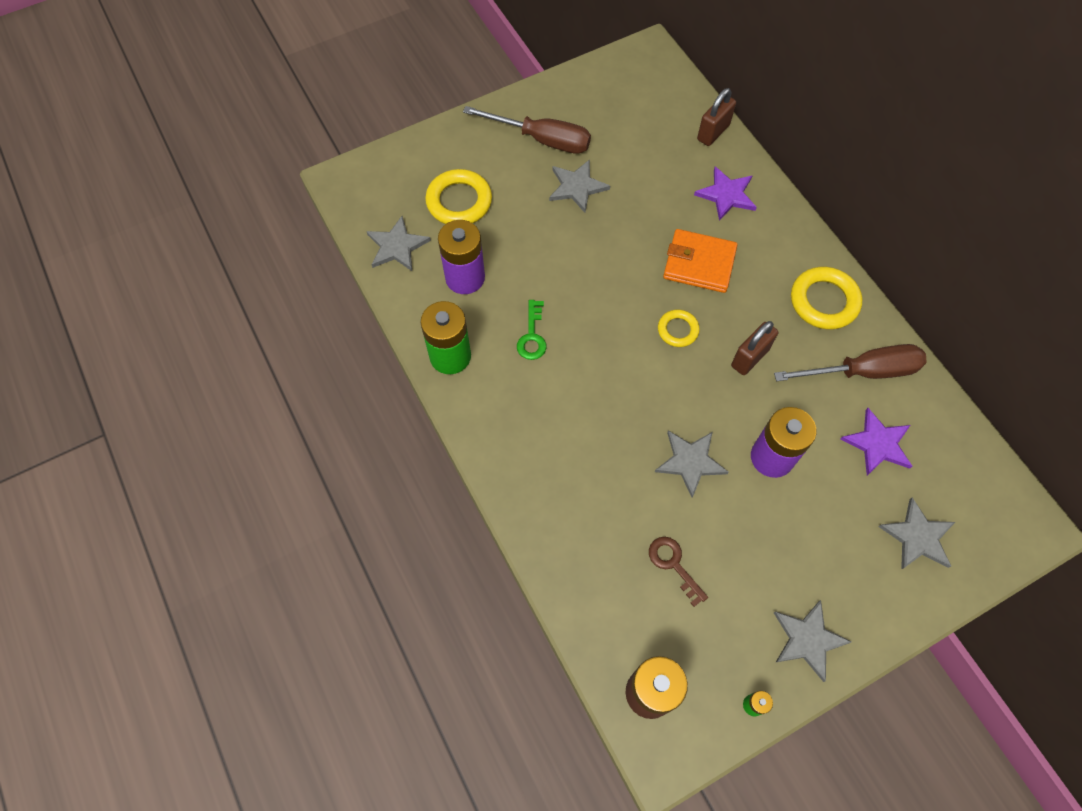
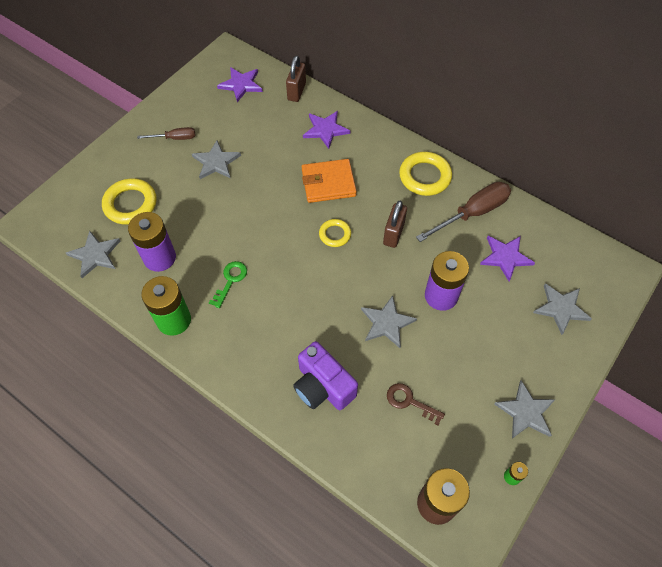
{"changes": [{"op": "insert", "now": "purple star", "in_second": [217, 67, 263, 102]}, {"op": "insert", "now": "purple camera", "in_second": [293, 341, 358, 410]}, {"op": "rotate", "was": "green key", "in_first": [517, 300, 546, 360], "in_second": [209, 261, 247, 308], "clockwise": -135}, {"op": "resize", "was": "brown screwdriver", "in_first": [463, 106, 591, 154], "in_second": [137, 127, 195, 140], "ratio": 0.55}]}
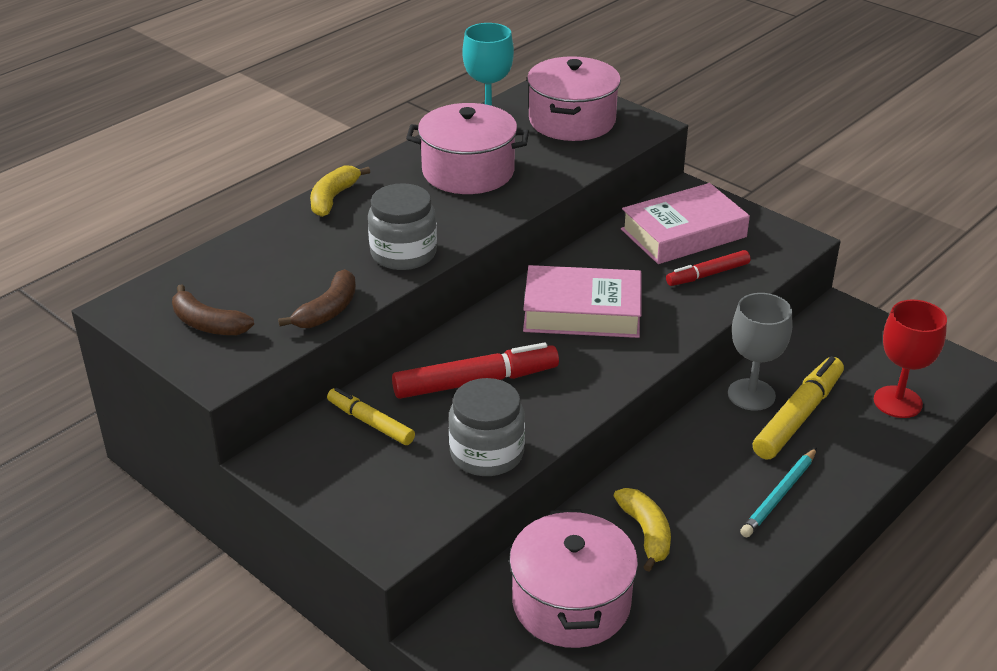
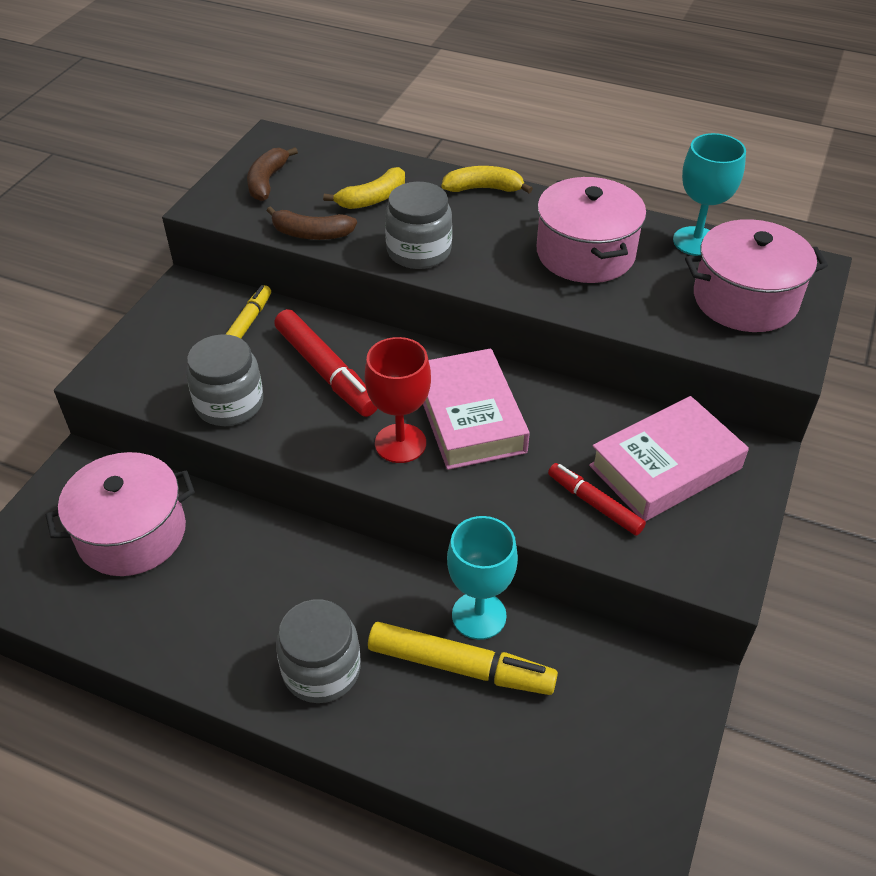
{"changes": [{"op": "move", "was": "yellow banana", "in_first": [614, 488, 671, 572], "in_second": [323, 167, 405, 209]}, {"op": "move", "was": "red goblet", "in_first": [874, 299, 947, 418], "in_second": [365, 337, 431, 463]}, {"op": "replace", "was": "turquoise pencil", "now": "grey jar", "in_first": [740, 448, 817, 537], "in_second": [276, 599, 361, 703]}, {"op": "recolor", "was": "grey goblet", "now": "turquoise goblet", "in_first": [728, 293, 792, 411], "in_second": [447, 516, 518, 640]}, {"op": "rotate", "was": "pink book", "in_first": [621, 183, 750, 264], "in_second": [589, 396, 749, 521], "clockwise": -75}]}
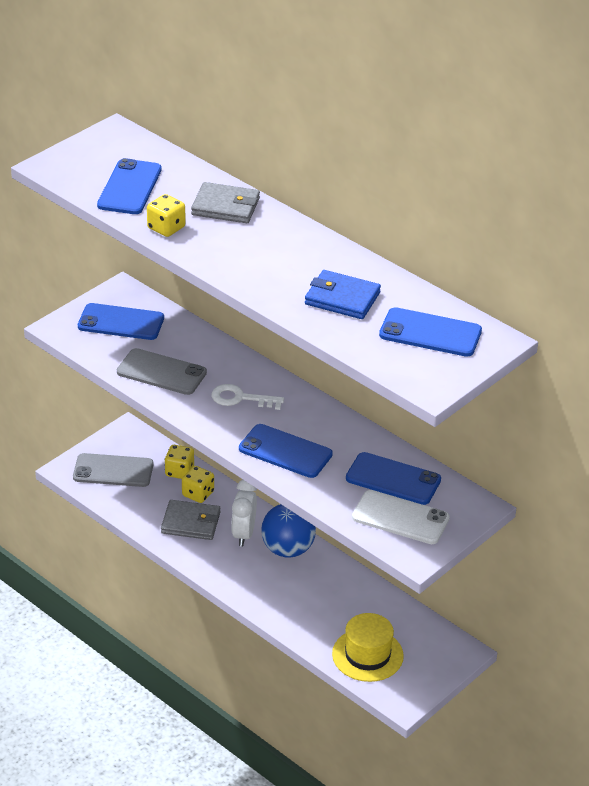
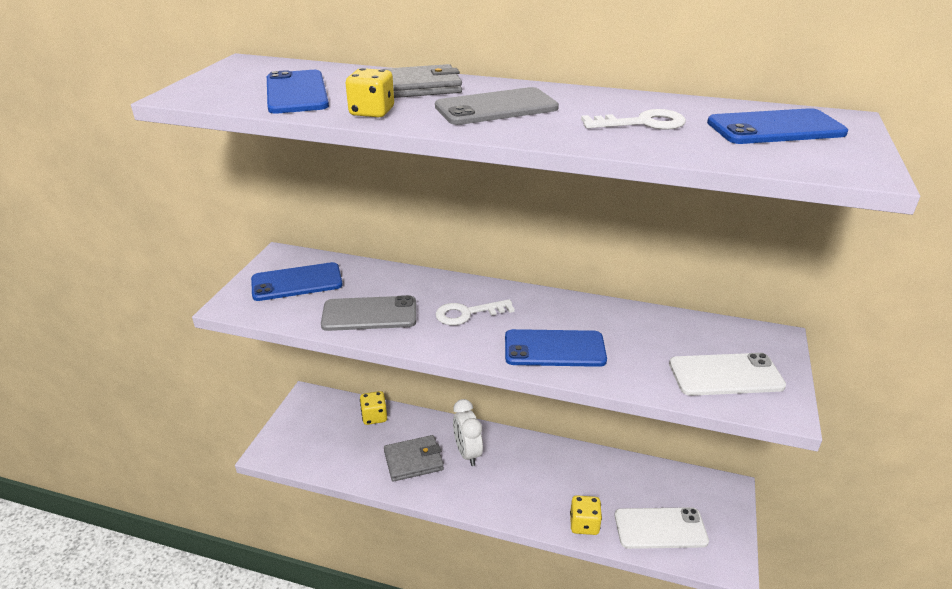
{"changes": [{"op": "delete", "was": "blue ball", "in_first": [261, 504, 316, 558]}, {"op": "delete", "was": "blue phone", "in_first": [346, 452, 441, 505]}, {"op": "move", "was": "grey phone", "in_first": [73, 453, 154, 487], "in_second": [435, 87, 559, 125]}, {"op": "move", "was": "yellow dice", "in_first": [182, 466, 214, 503], "in_second": [570, 495, 602, 535]}, {"op": "replace", "was": "blue wallet", "now": "white key", "in_first": [305, 270, 381, 319], "in_second": [581, 109, 686, 130]}, {"op": "replace", "was": "yellow hat", "now": "white phone", "in_first": [332, 613, 404, 682], "in_second": [615, 507, 709, 549]}]}
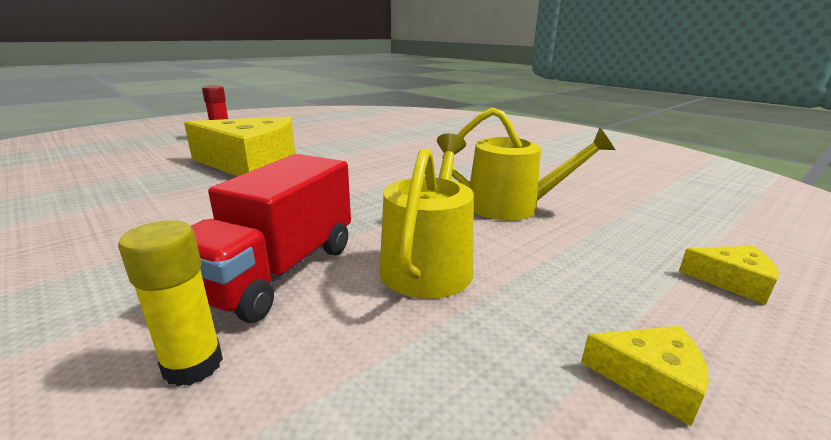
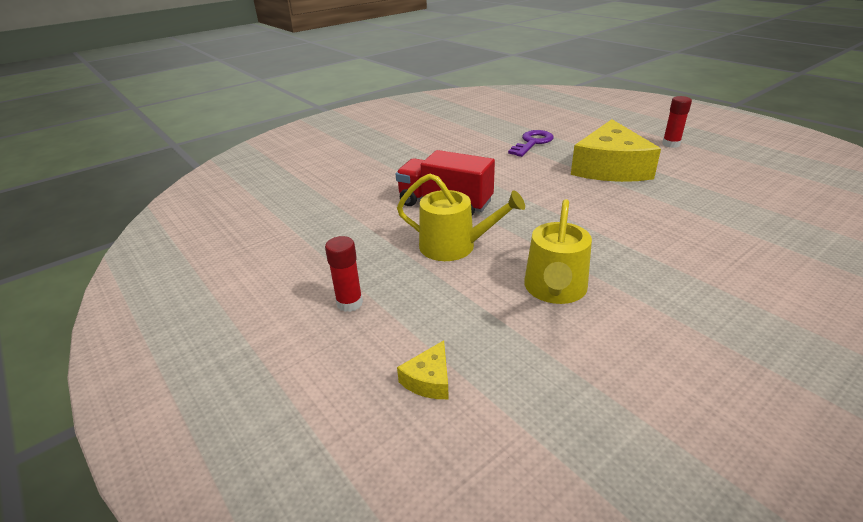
{"changes": [{"op": "delete", "was": "yellow glue stick", "in_first": [118, 220, 223, 387]}, {"op": "insert", "now": "purple key", "in_second": [508, 130, 554, 157]}, {"op": "replace", "was": "yellow cheese", "now": "red glue stick", "in_first": [581, 326, 709, 426], "in_second": [325, 236, 363, 312]}]}
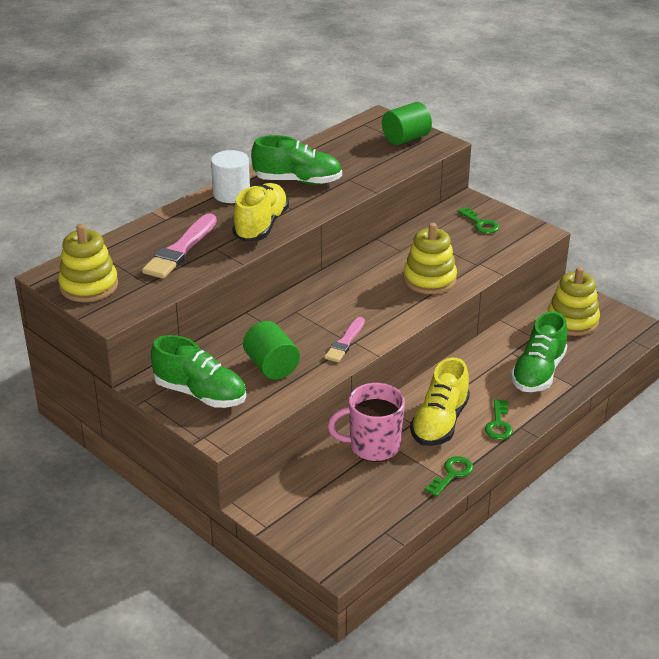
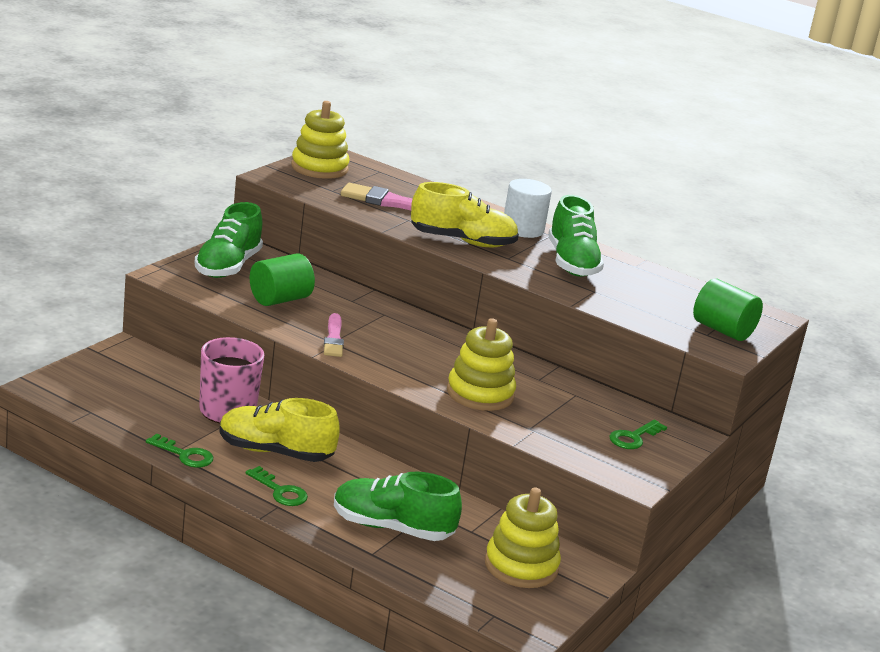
{"changes": [{"op": "rotate", "was": "pink brush", "in_first": [324, 317, 365, 362], "in_second": [324, 313, 344, 357], "clockwise": -105}, {"op": "rotate", "was": "green key", "in_first": [485, 399, 513, 440], "in_second": [246, 466, 308, 506], "clockwise": -135}]}
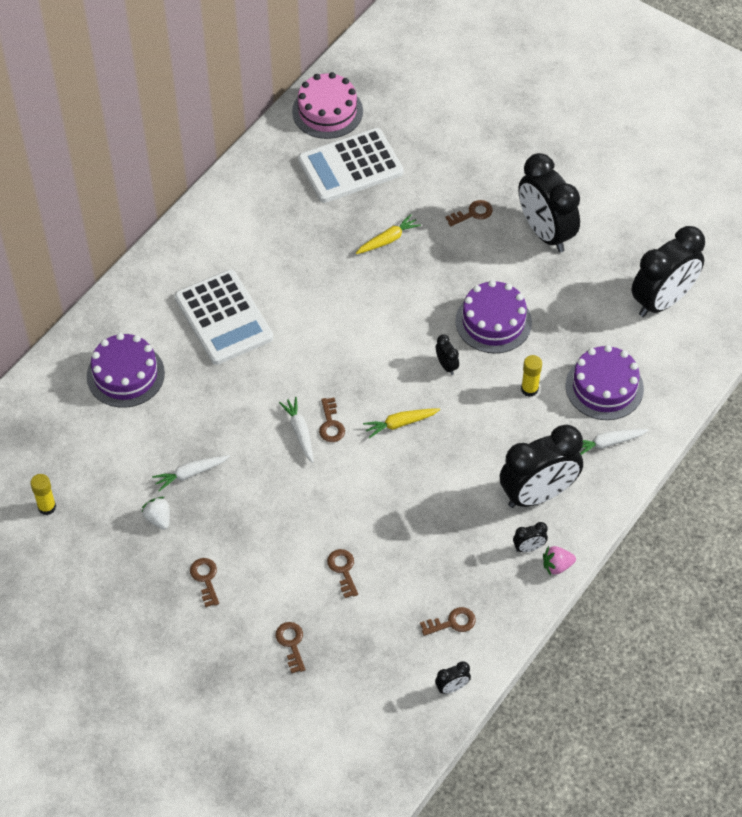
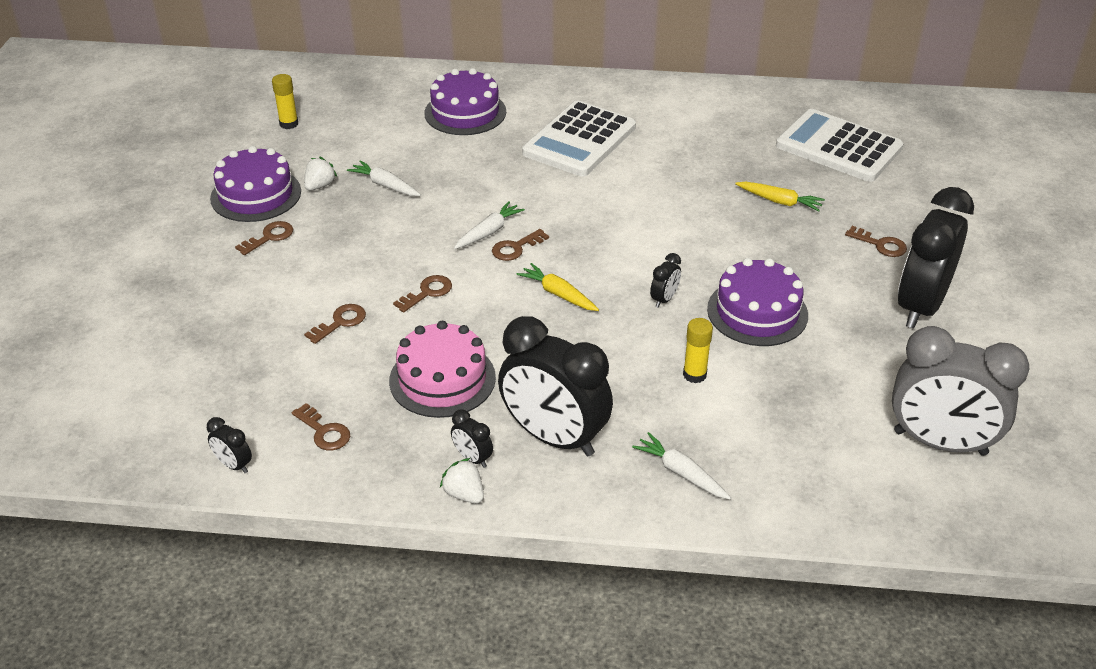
{"changes": [{"op": "move", "was": "brown key", "in_first": [276, 622, 305, 673], "in_second": [393, 275, 452, 312]}, {"op": "move", "was": "pink cake", "in_first": [292, 72, 363, 139], "in_second": [389, 321, 496, 418]}, {"op": "move", "was": "purple cake", "in_first": [566, 345, 644, 420], "in_second": [210, 146, 301, 222]}, {"op": "recolor", "was": "pink strawberry", "now": "white strawberry", "in_first": [543, 546, 576, 576], "in_second": [440, 458, 484, 504]}, {"op": "recolor", "was": "black clock", "now": "grey clock", "in_first": [631, 226, 705, 317], "in_second": [892, 326, 1029, 456]}]}
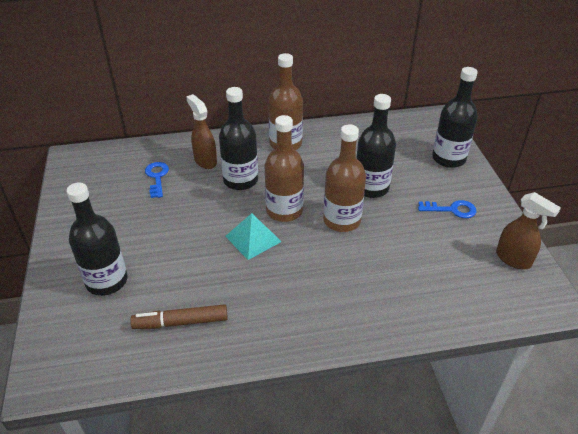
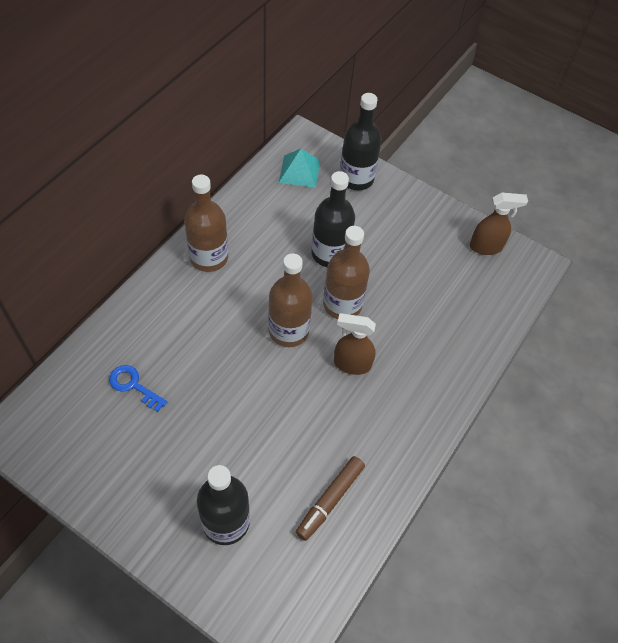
{"changes": [{"op": "delete", "was": "black bottle", "in_first": [219, 87, 258, 190]}, {"op": "delete", "was": "blue key", "in_first": [418, 200, 476, 218]}, {"op": "move", "was": "brown spray bottle", "in_first": [186, 94, 217, 169], "in_second": [334, 313, 376, 375]}, {"op": "move", "was": "turquoise pyramid", "in_first": [225, 213, 282, 260], "in_second": [279, 148, 320, 188]}]}
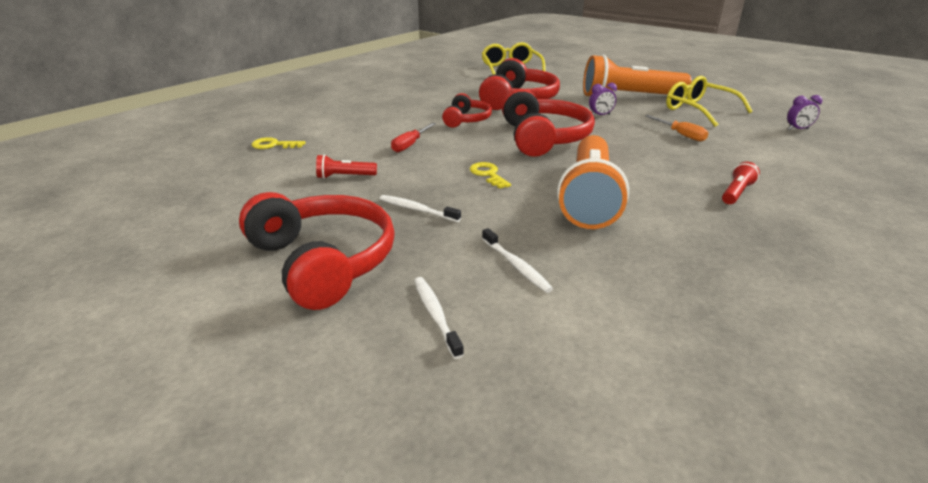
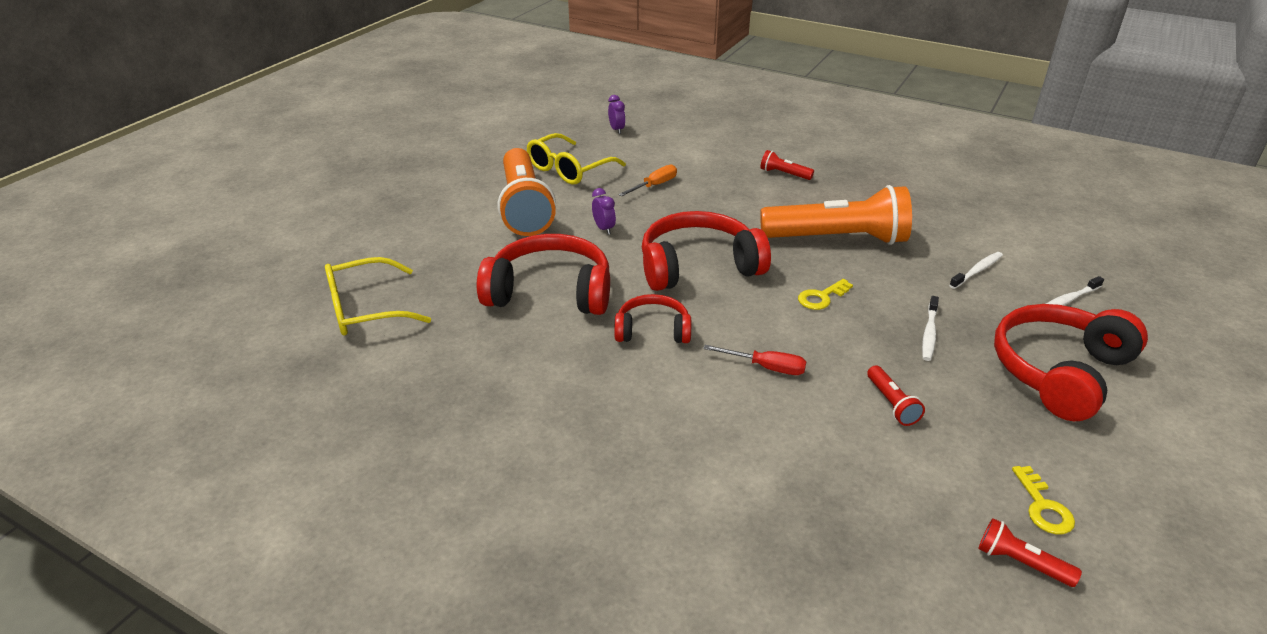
{"changes": [{"op": "insert", "now": "red flashlight", "in_second": [978, 518, 1082, 587]}, {"op": "move", "was": "yellow key", "in_first": [252, 137, 306, 149], "in_second": [1012, 466, 1075, 534]}]}
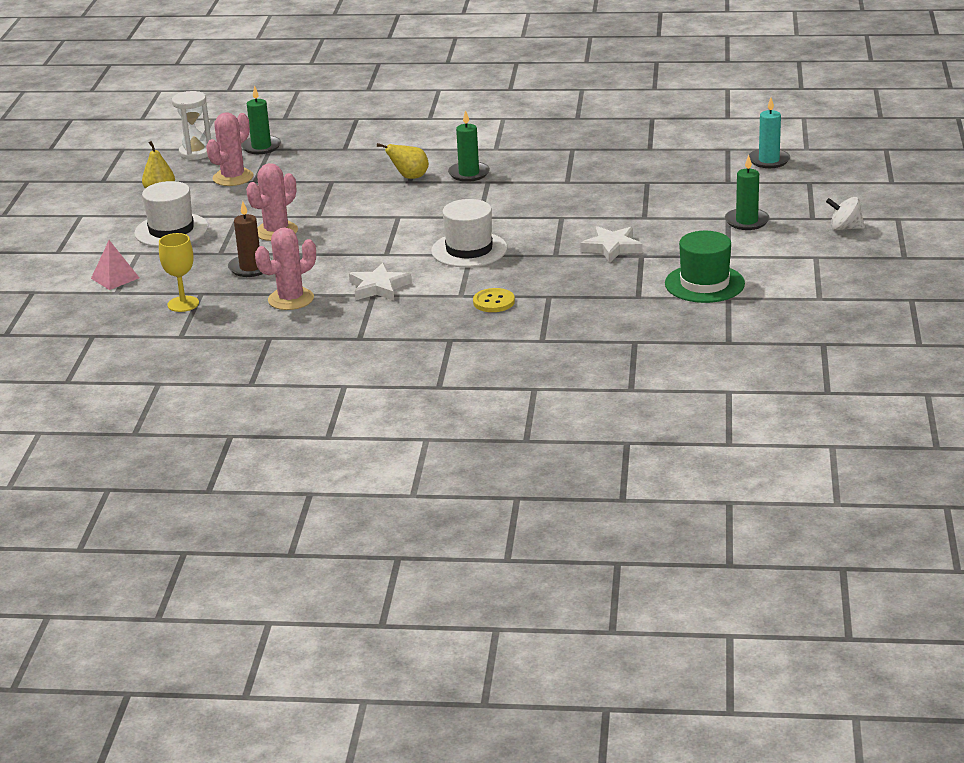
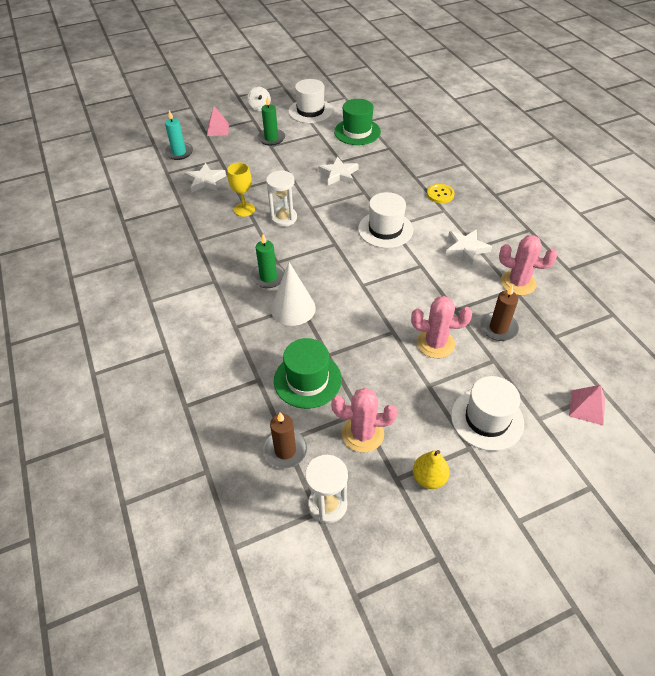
{"changes": [{"op": "insert", "now": "white star", "in_second": [185, 163, 226, 192]}, {"op": "insert", "now": "pink pyramid", "in_second": [207, 106, 229, 136]}, {"op": "insert", "now": "white hourglass", "in_second": [266, 170, 297, 227]}, {"op": "insert", "now": "green hat", "in_second": [274, 338, 342, 409]}, {"op": "insert", "now": "white hat", "in_second": [288, 79, 333, 123]}, {"op": "move", "was": "yellow goblet", "in_first": [159, 233, 199, 312], "in_second": [227, 162, 255, 217]}, {"op": "replace", "was": "yellow pear", "now": "white cone", "in_first": [377, 143, 429, 179], "in_second": [271, 262, 316, 326]}, {"op": "recolor", "was": "green candle", "now": "brown candle", "in_first": [241, 85, 281, 154], "in_second": [263, 413, 307, 469]}]}
